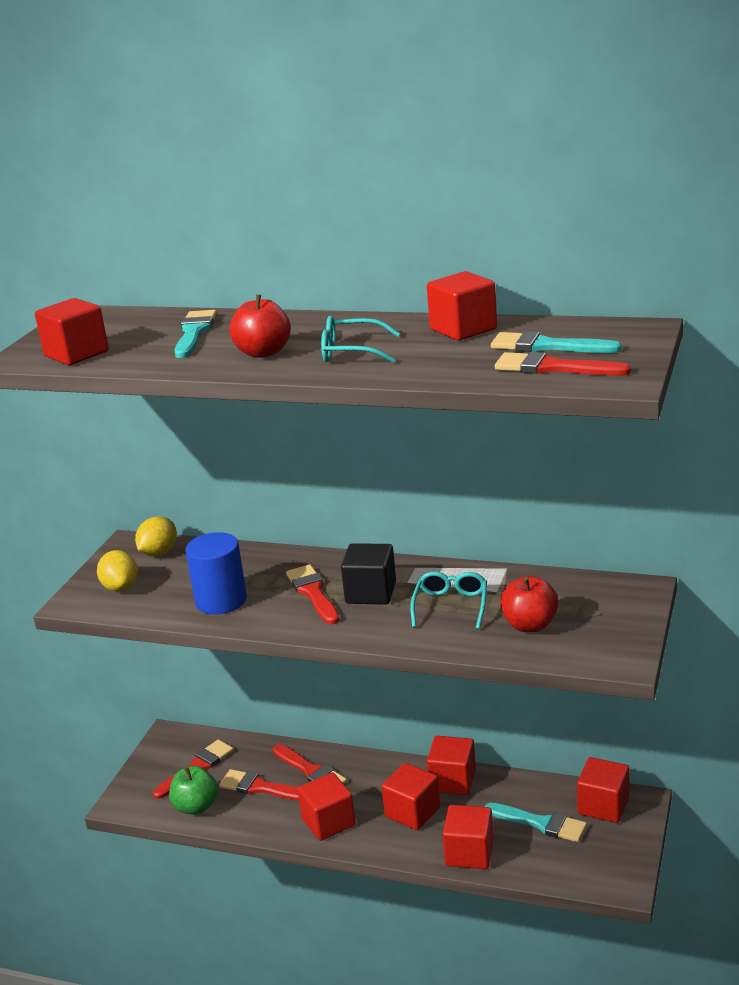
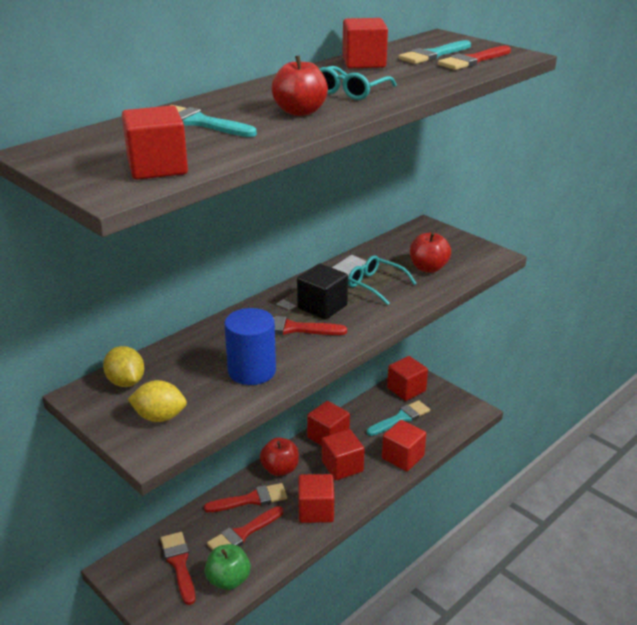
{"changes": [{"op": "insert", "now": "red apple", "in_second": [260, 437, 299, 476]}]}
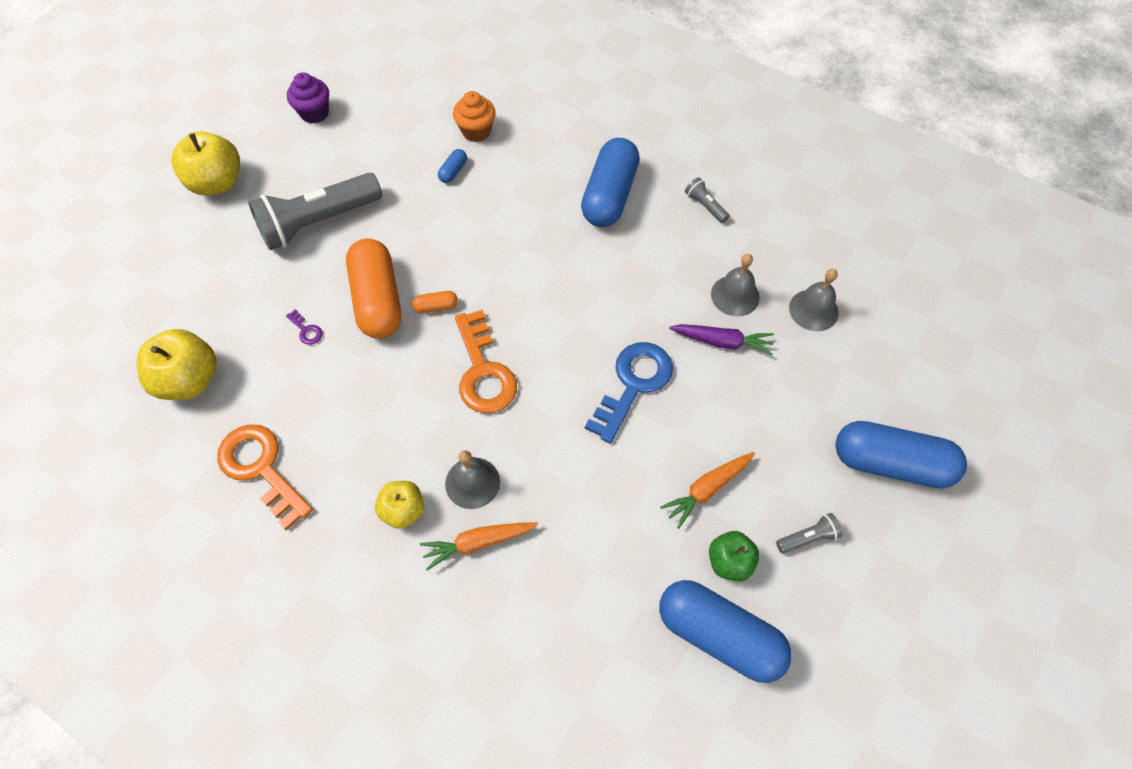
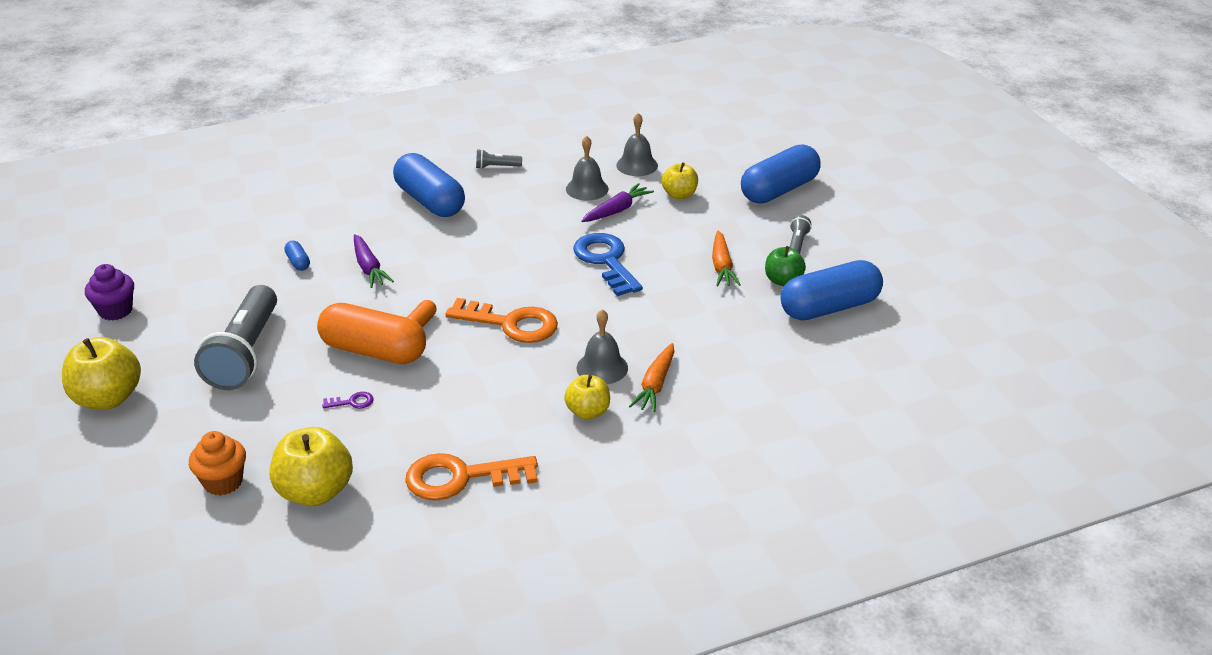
{"changes": [{"op": "insert", "now": "purple carrot", "in_second": [354, 234, 394, 288]}, {"op": "insert", "now": "yellow apple", "in_second": [662, 162, 698, 199]}, {"op": "move", "was": "orange cupcake", "in_first": [453, 91, 496, 142], "in_second": [189, 431, 246, 496]}]}
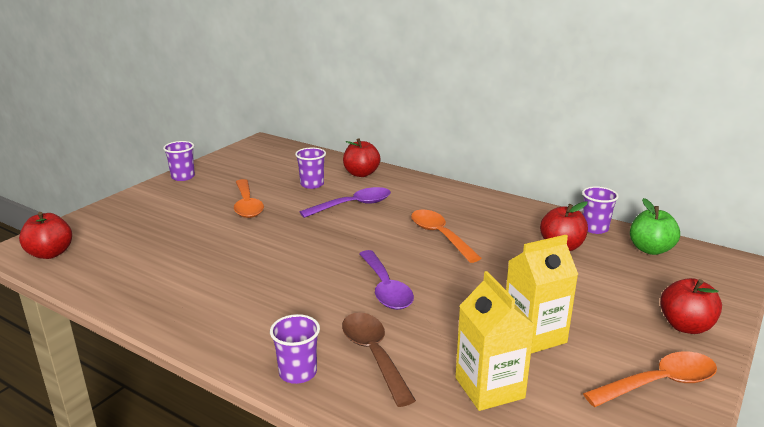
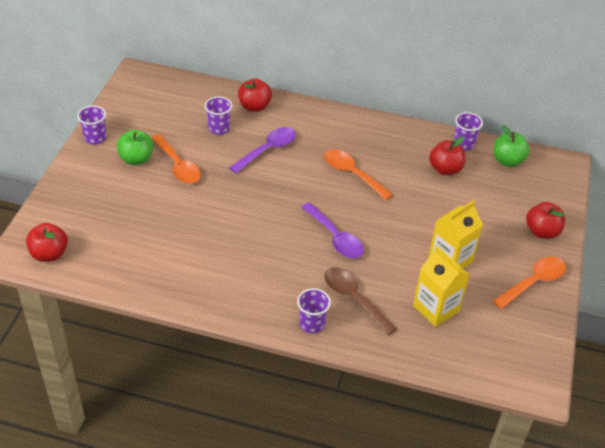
{"changes": [{"op": "insert", "now": "green apple", "in_second": [117, 129, 154, 165]}]}
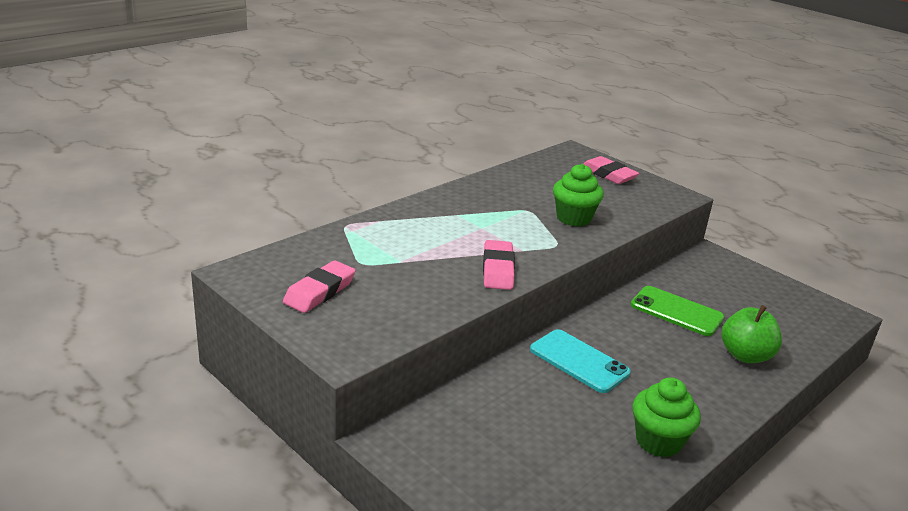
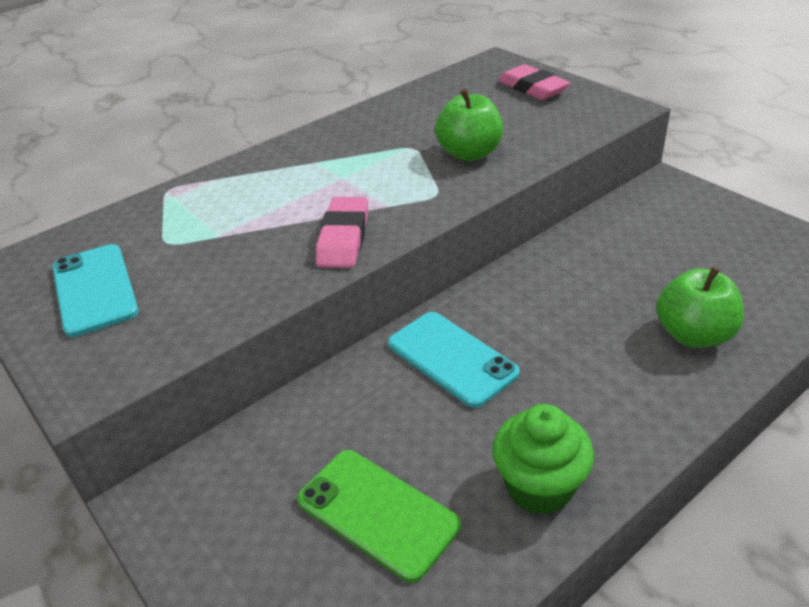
{"changes": [{"op": "move", "was": "green phone", "in_first": [630, 286, 724, 336], "in_second": [297, 450, 461, 583]}, {"op": "replace", "was": "pink eraser", "now": "turquoise phone", "in_first": [283, 260, 355, 313], "in_second": [52, 244, 139, 337]}, {"op": "replace", "was": "green cupcake", "now": "green apple", "in_first": [553, 164, 604, 227], "in_second": [435, 88, 503, 161]}]}
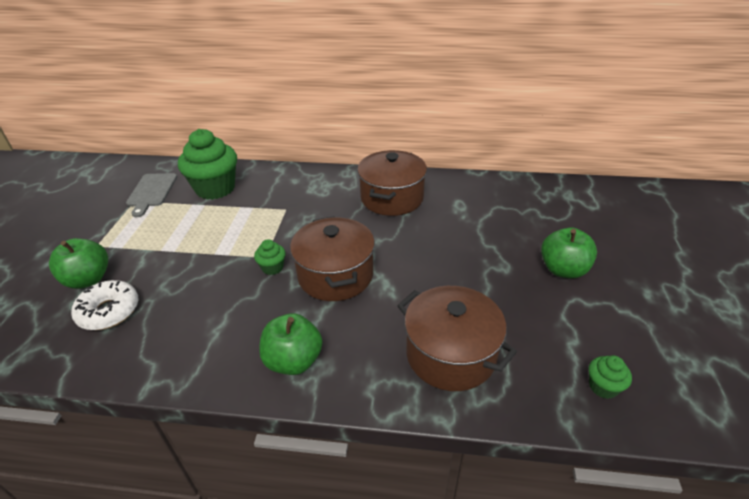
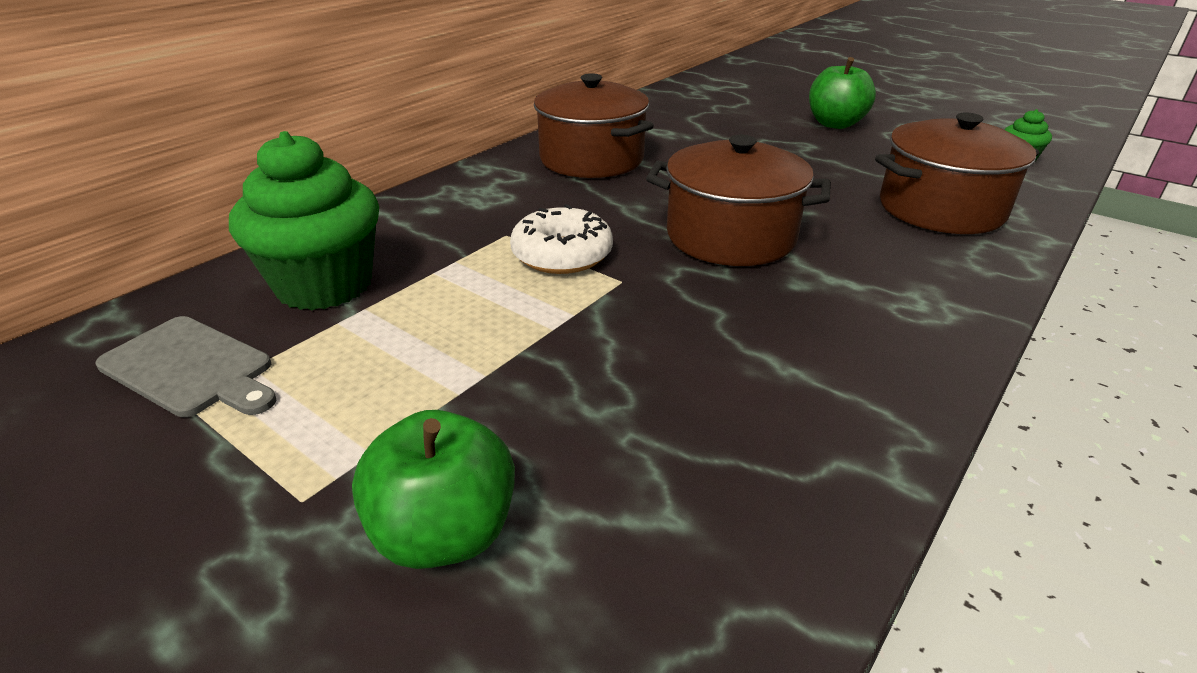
{"changes": [{"op": "delete", "was": "green cupcake", "in_first": [254, 239, 286, 275]}, {"op": "delete", "was": "green apple", "in_first": [259, 313, 322, 375]}, {"op": "move", "was": "white donut", "in_first": [71, 280, 138, 330], "in_second": [510, 204, 613, 274]}]}
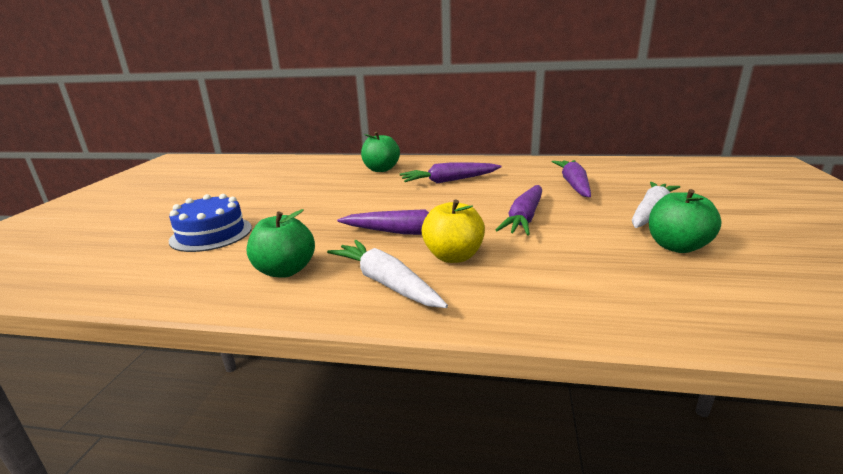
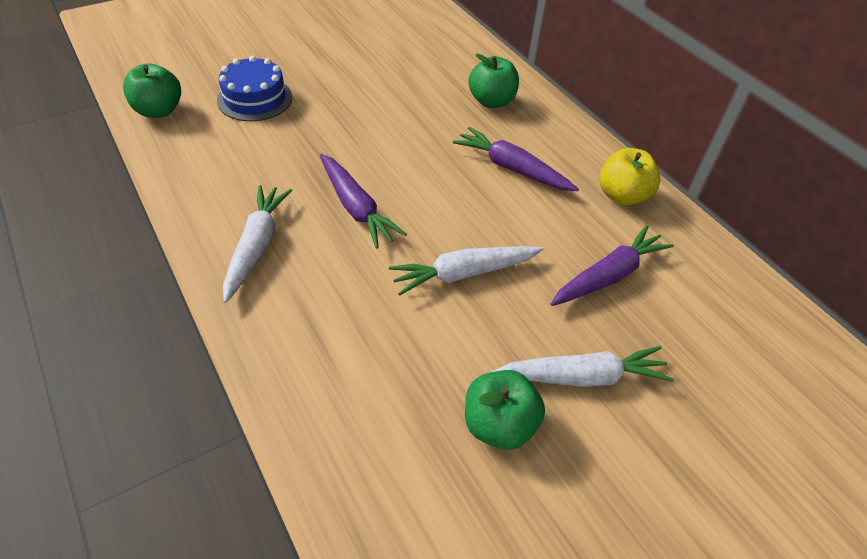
{"changes": [{"op": "move", "was": "green apple", "in_first": [247, 209, 315, 278], "in_second": [123, 63, 181, 118]}, {"op": "move", "was": "yellow apple", "in_first": [421, 199, 485, 263], "in_second": [599, 148, 661, 206]}, {"op": "recolor", "was": "purple carrot", "now": "white carrot", "in_first": [496, 185, 542, 235], "in_second": [389, 246, 544, 296]}]}
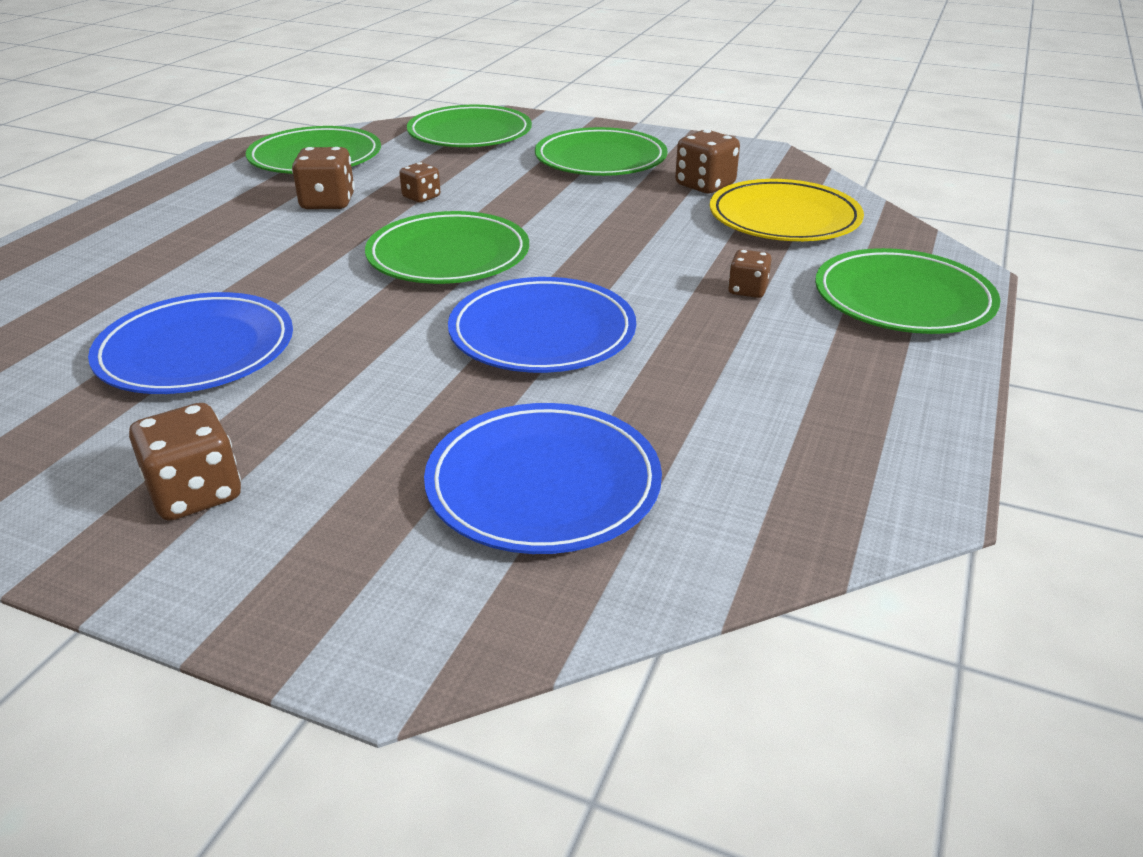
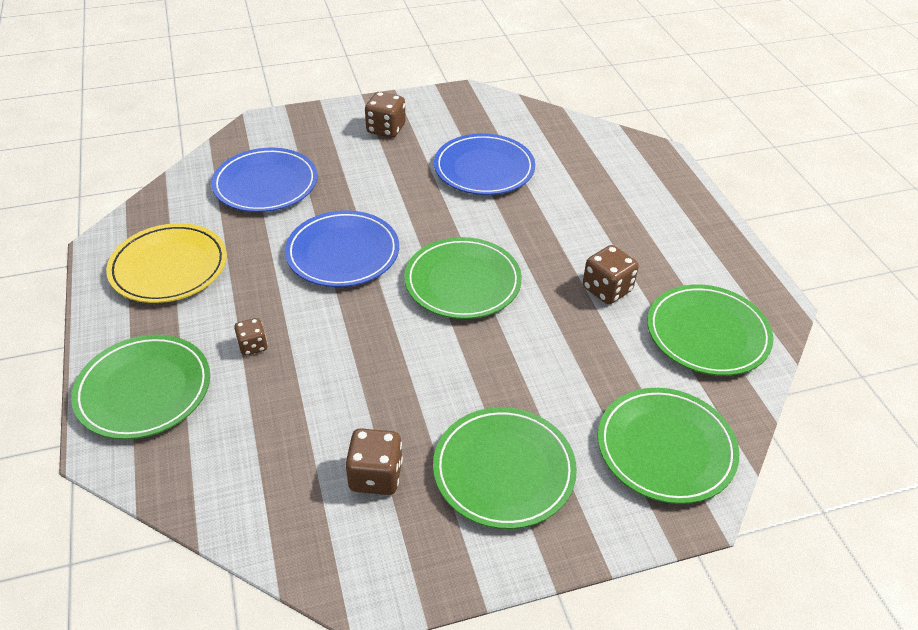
{"changes": [{"op": "delete", "was": "brown dice", "in_first": [399, 162, 440, 203]}, {"op": "move", "was": "yellow plate", "in_first": [710, 179, 864, 241], "in_second": [106, 223, 227, 303]}]}
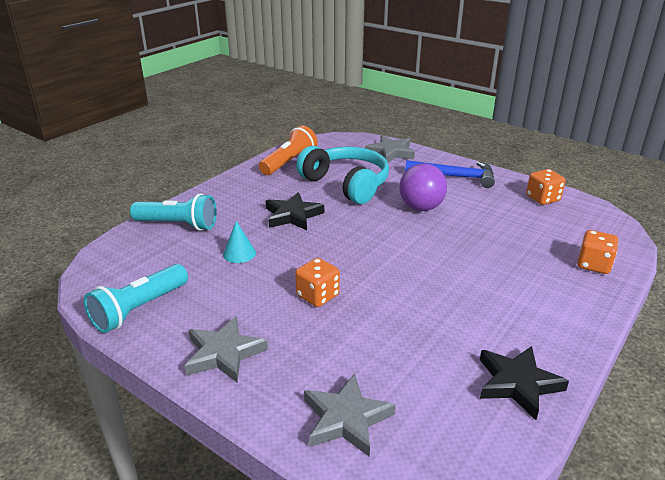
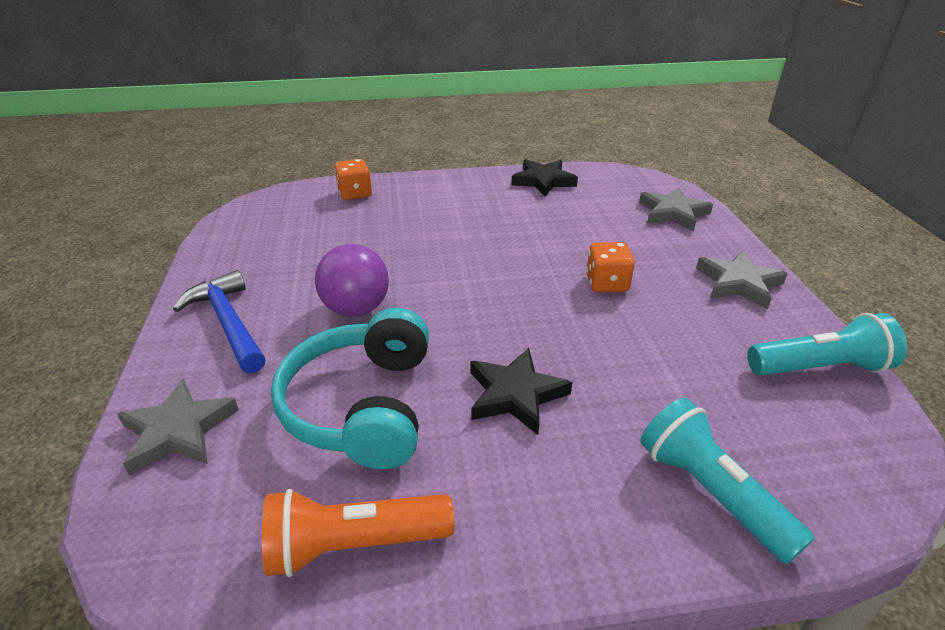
{"changes": [{"op": "delete", "was": "turquoise cone", "in_first": [223, 221, 256, 263]}, {"op": "delete", "was": "orange dice", "in_first": [526, 169, 565, 205]}]}
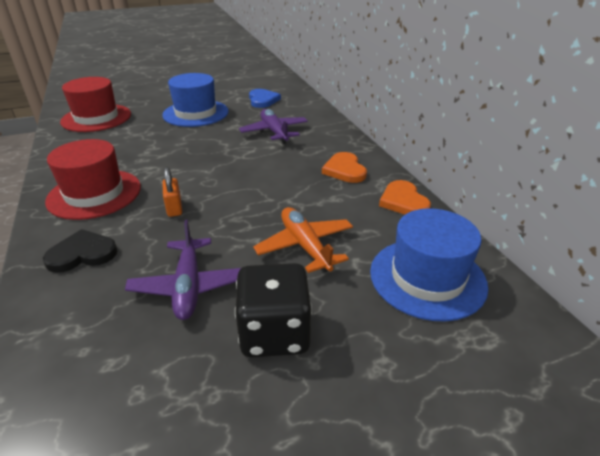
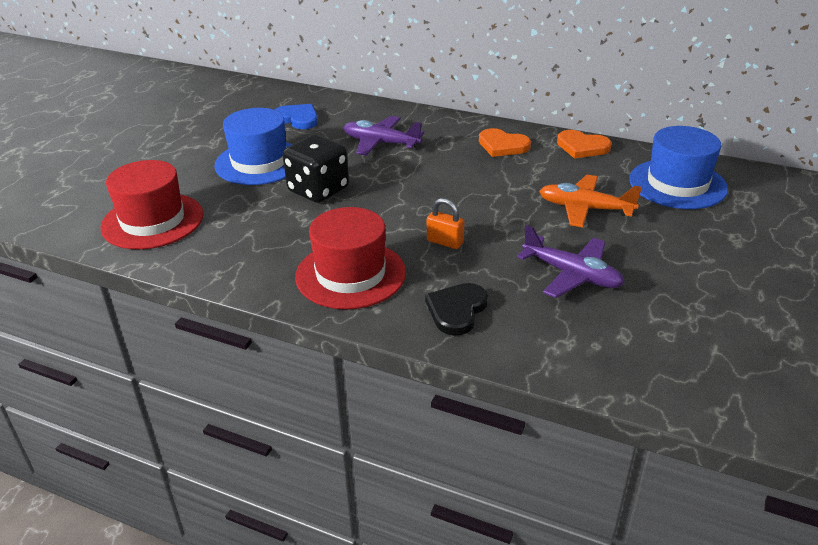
{"changes": [{"op": "move", "was": "black dice", "in_first": [235, 263, 312, 357], "in_second": [283, 135, 349, 203]}]}
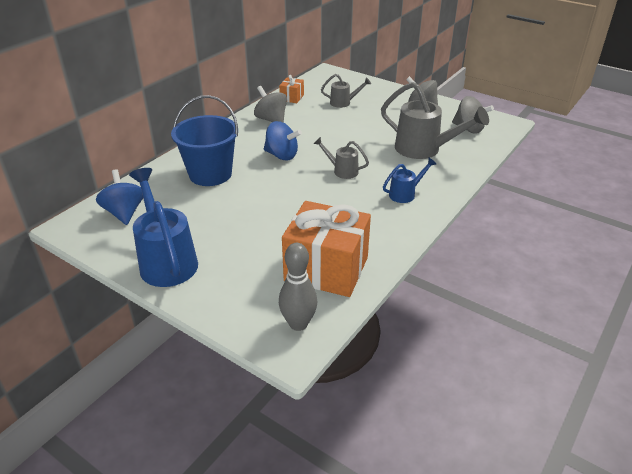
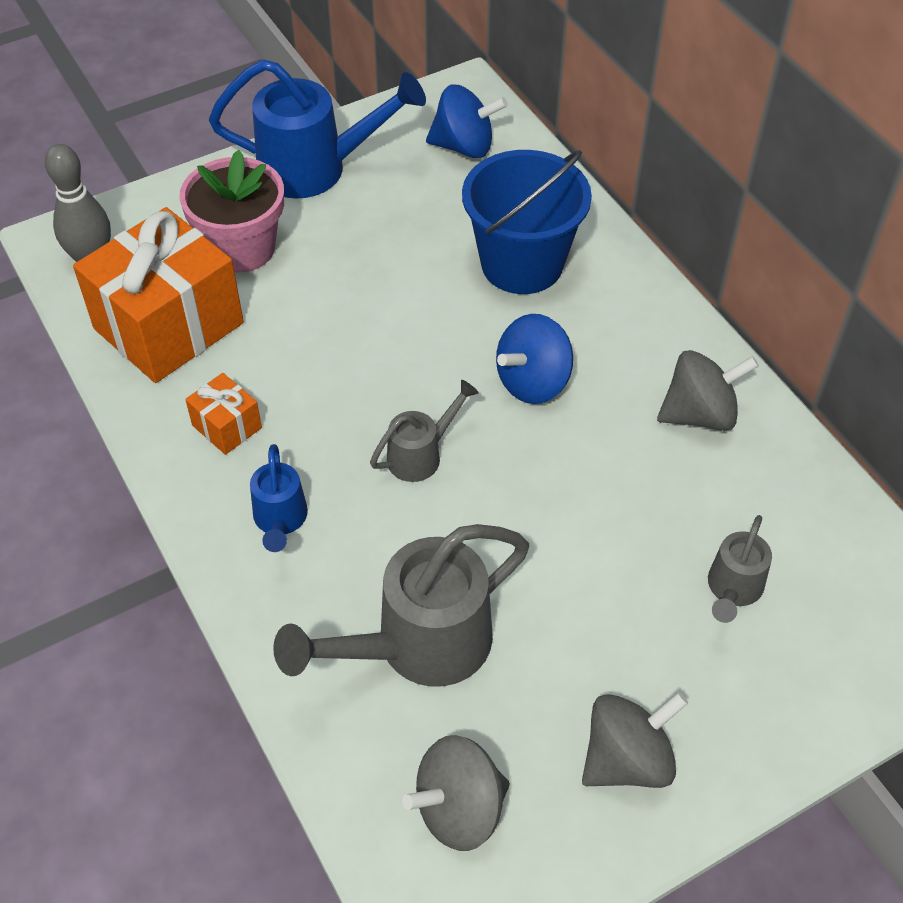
{"changes": [{"op": "insert", "now": "pink flower pot", "in_second": [179, 150, 284, 273]}, {"op": "move", "was": "orange gift", "in_first": [279, 75, 304, 103], "in_second": [185, 373, 262, 455]}]}
